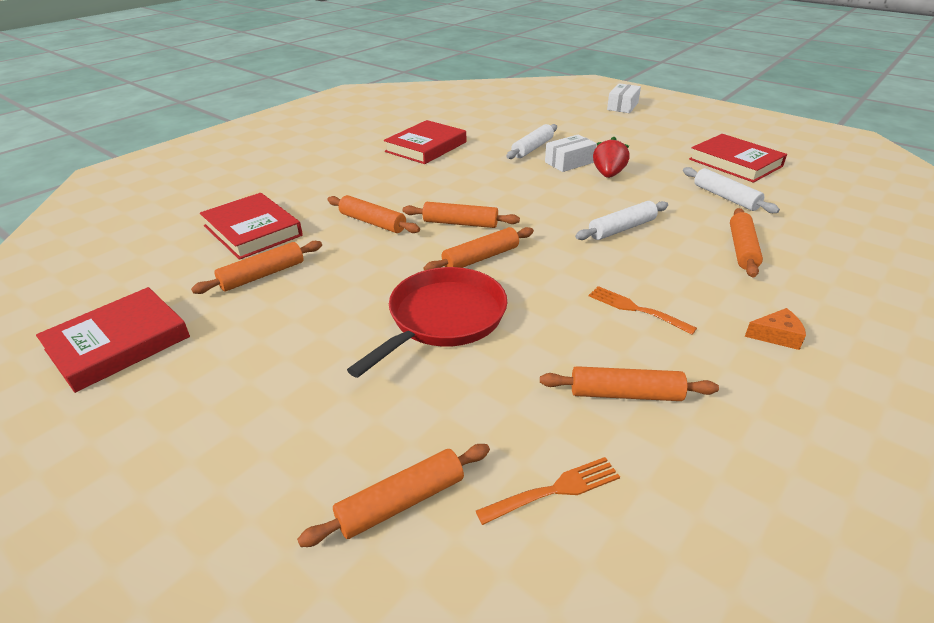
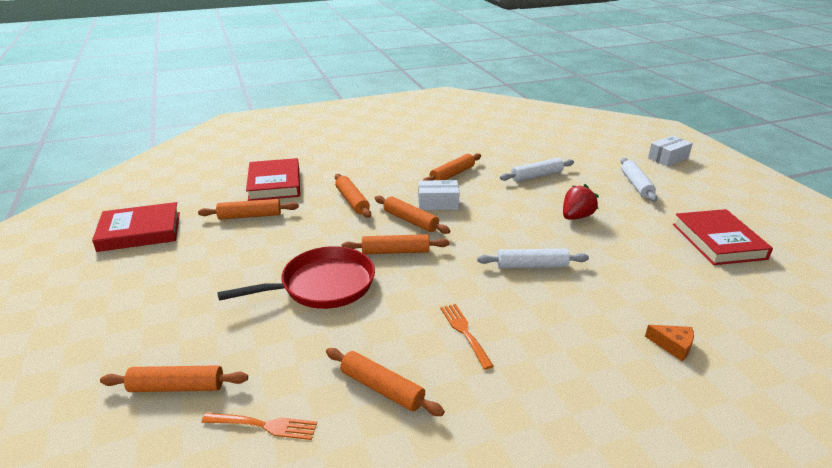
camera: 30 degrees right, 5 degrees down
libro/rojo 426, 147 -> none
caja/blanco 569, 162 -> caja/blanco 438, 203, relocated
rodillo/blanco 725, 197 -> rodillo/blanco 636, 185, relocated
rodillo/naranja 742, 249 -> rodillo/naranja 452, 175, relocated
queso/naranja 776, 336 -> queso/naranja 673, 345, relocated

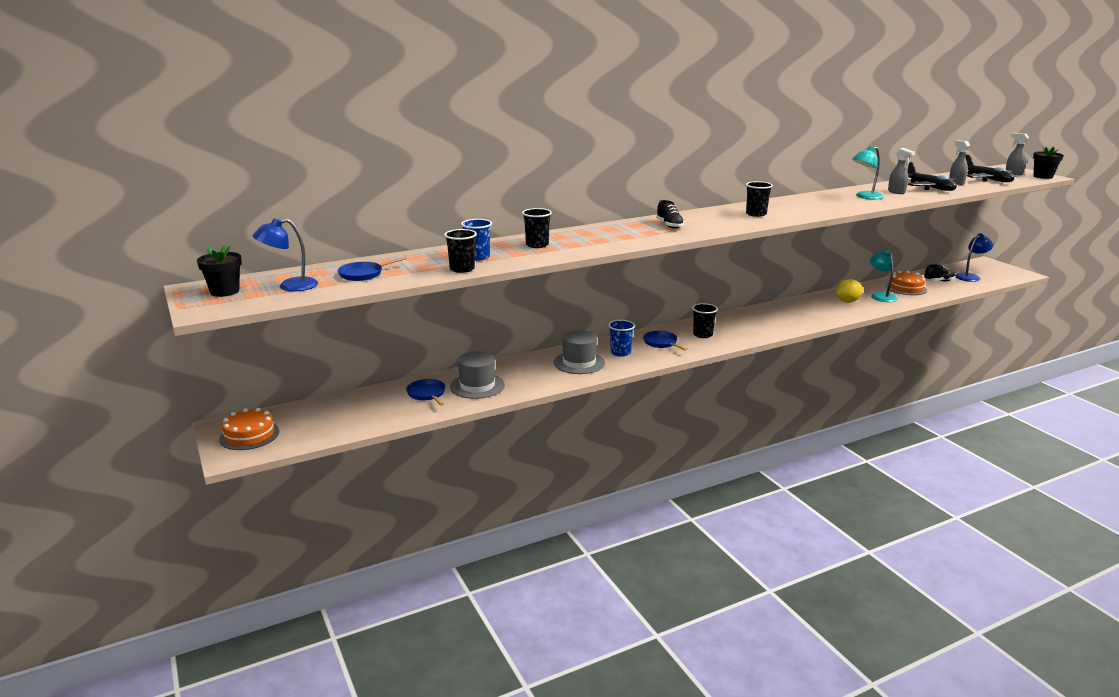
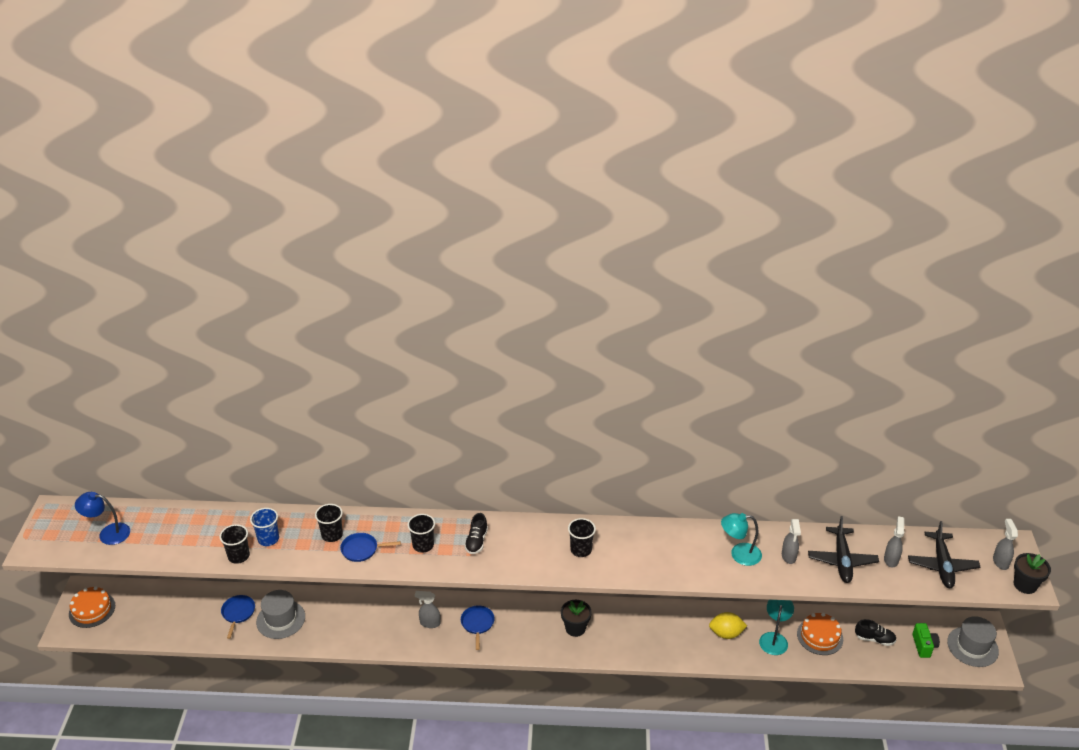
camera: 30 degrees right, 15 degrees up
maceta/negro 225, 291 -> maceta/negro 575, 628, relocated
sartén/azul 363, 274 -> sartén/azul 362, 549, relocated
sombrero/gris 579, 363 -> sombrero/gris 972, 646, relocated
vaso/negro 702, 335 -> vaso/negro 423, 545, relocated
vaso/azul 620, 352 -> pulverizador/gris 429, 623
lámpara/azul 970, 276 -> cámara/verde 923, 646

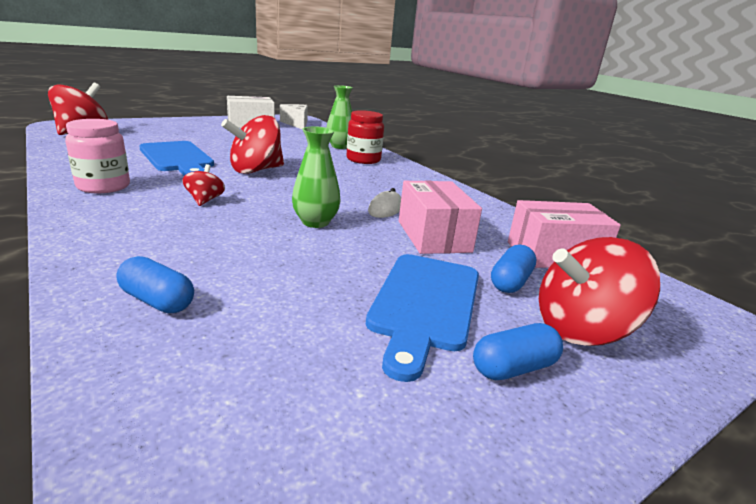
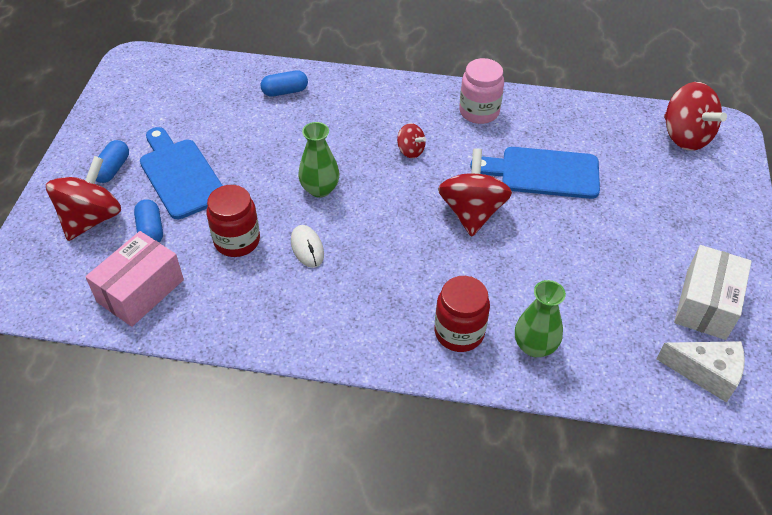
camera: 135 degrees right, 25 degrees up
caja/rosa 433, 236 -> tarro/rojo 237, 241

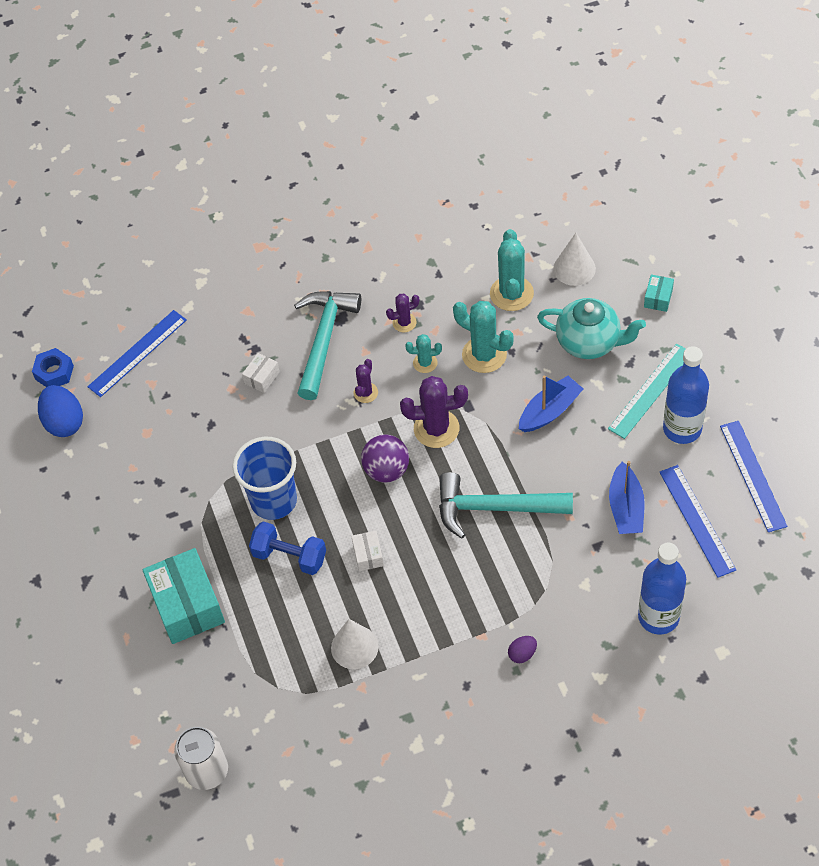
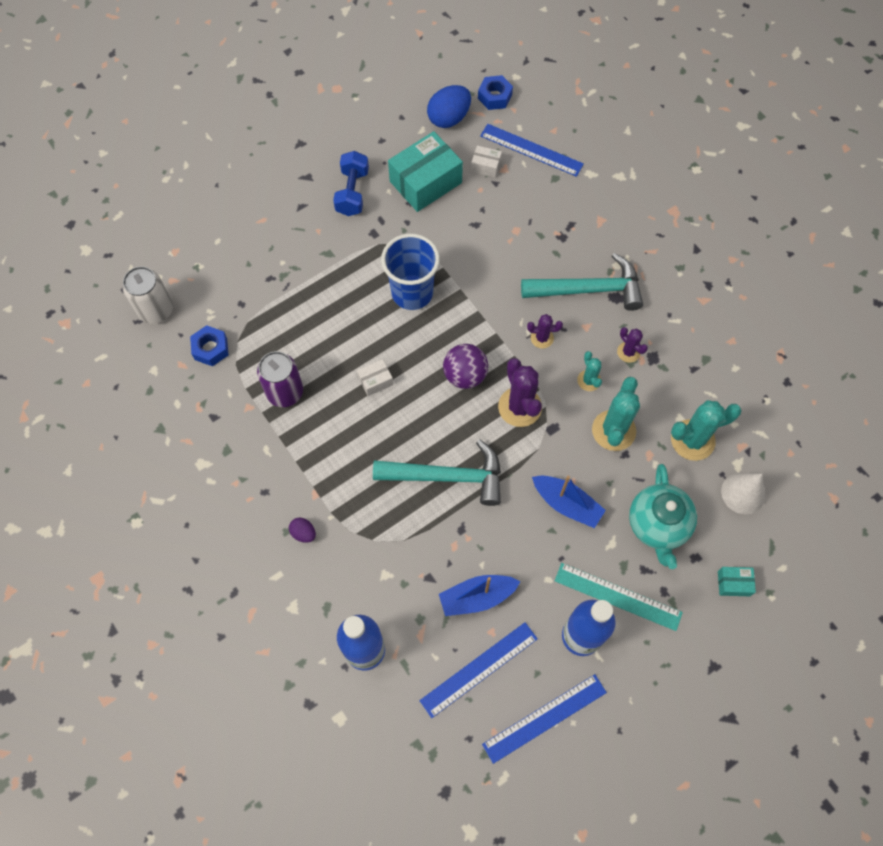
camera: 70 degrees right, 10 degrees up
none -> tuerca/azul 211, 349
caja/turquesa 187, 605 -> caja/turquesa 425, 182, relocated
caja/blanco 262, 377 -> caja/blanco 486, 166, relocated
mancuerna/azul 289, 556 -> mancuerna/azul 352, 192, relocated
cono/blanco 354, 647 -> lata/morado 285, 392
martillo/turquesa 494, 508 -> martillo/turquesa 447, 476, 105 degrees clockwise

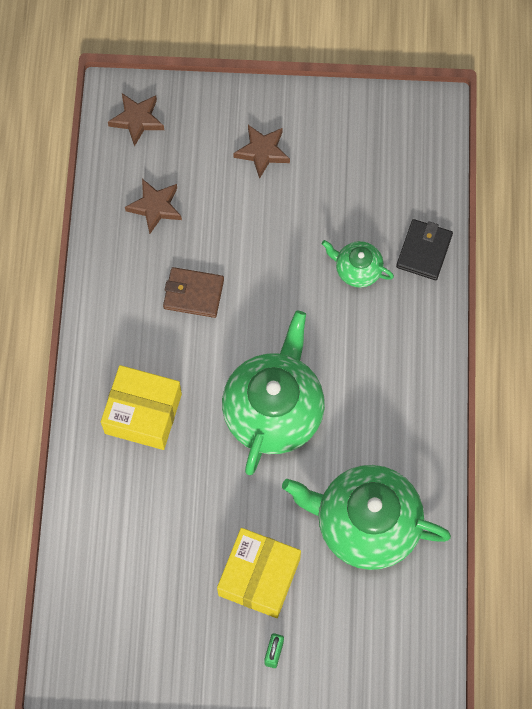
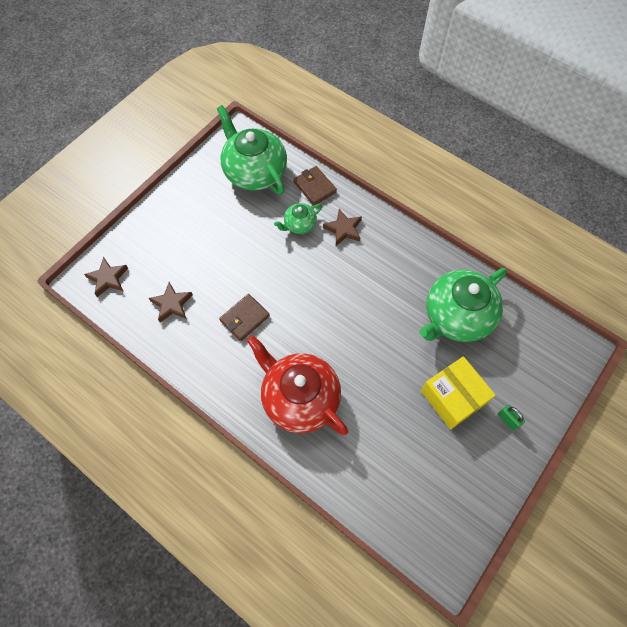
camera: 55 degrees left, 5 degrees down
tetera/verde 274, 410 -> tetera/verde 254, 172, relocated
estrella/marrón 262, 152 -> estrella/marrón 343, 229, relocated
caja/amarillo 143, 414 -> tetera/rojo 299, 398
cartera/negro 424, 251 -> cartera/marrón 314, 187

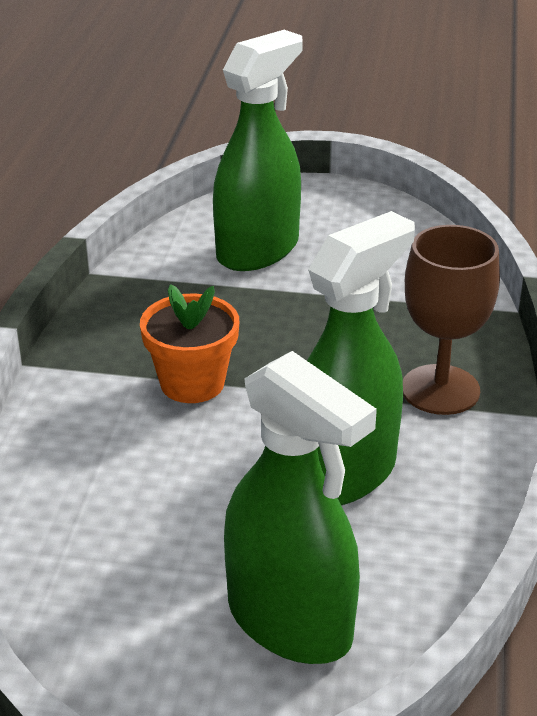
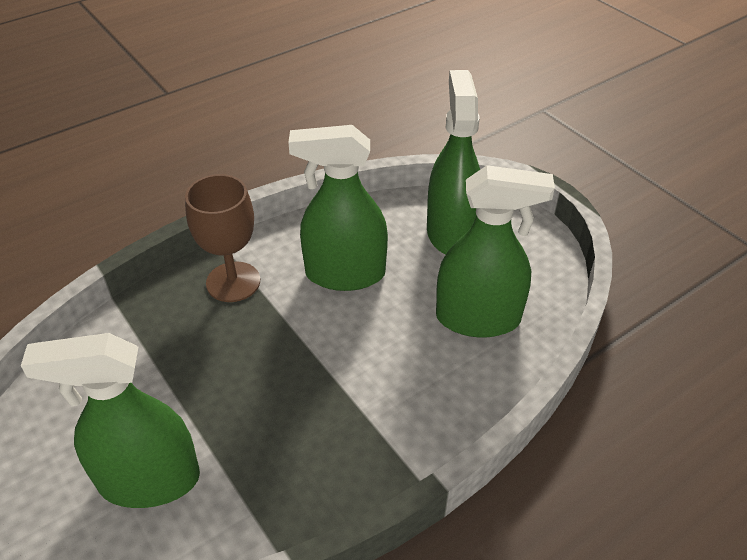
camera: 135 degrees left, 10 degrees up
maceta/naranja 192, 383 -> none
none -> pulverizador/verde 478, 318

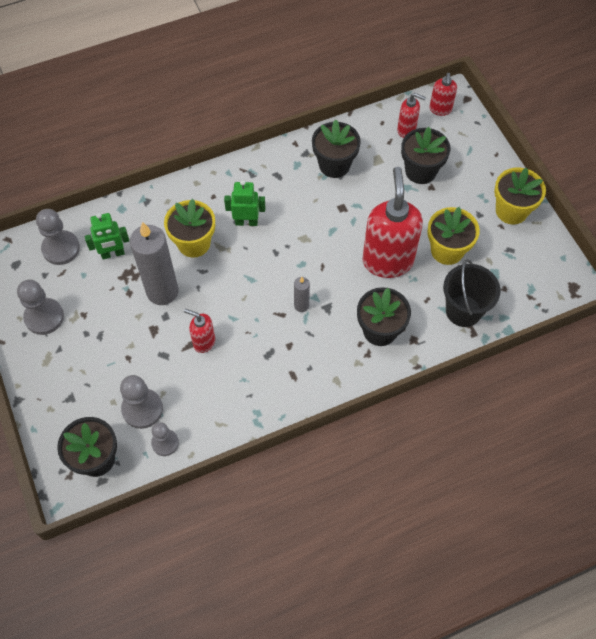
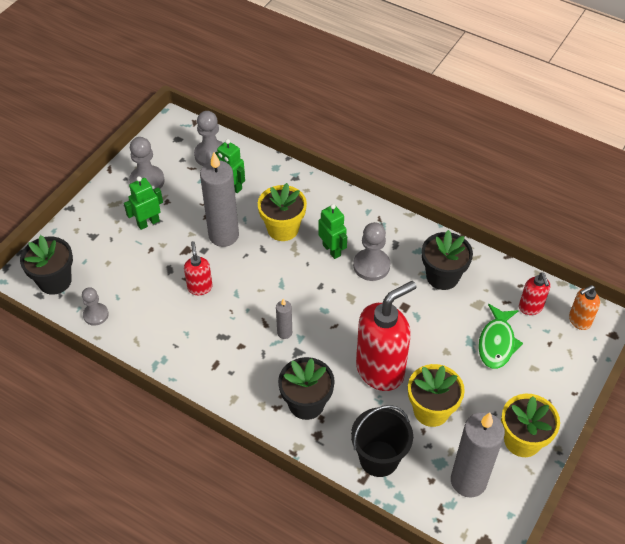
camera: 55 degrees right, 10 degrees down
none -> robot/verde 148, 223
none -> vela/gris 468, 481
peón/gris 142, 409 -> peón/gris 371, 266, relocated
maceta/negro 420, 171 -> pez/verde 497, 343
dispensador de jabón/rojo 440, 109 -> dispensador de jabón/naranja 579, 321

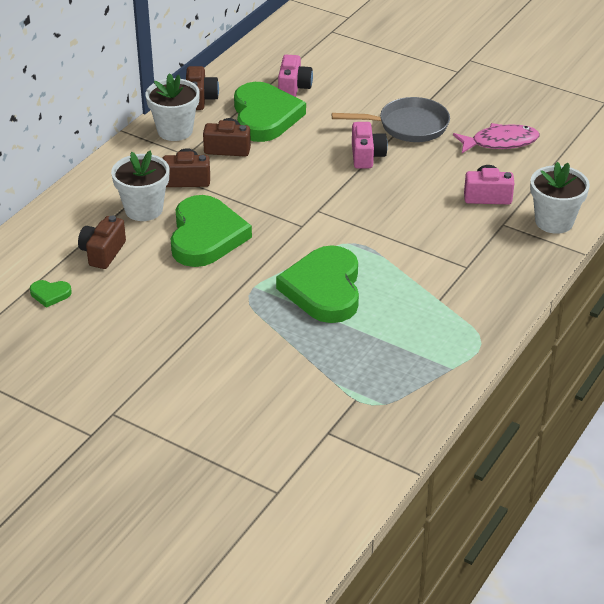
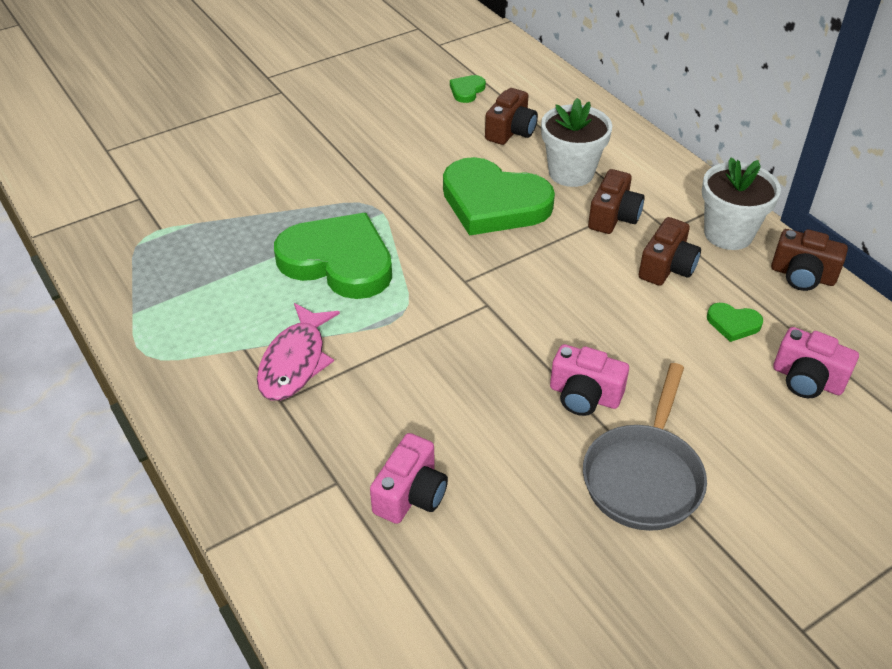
camera: 115 degrees right, 5 degrees up
maceta/blanco 554, 221 -> none
pez/rosa 500, 142 -> pez/rosa 295, 362, relocated
cámara/marrón 103, 253 -> cámara/marrón 511, 131, 75 degrees clockwise
corazón/verde 265, 116 -> corazón/verde 733, 324, x0.41

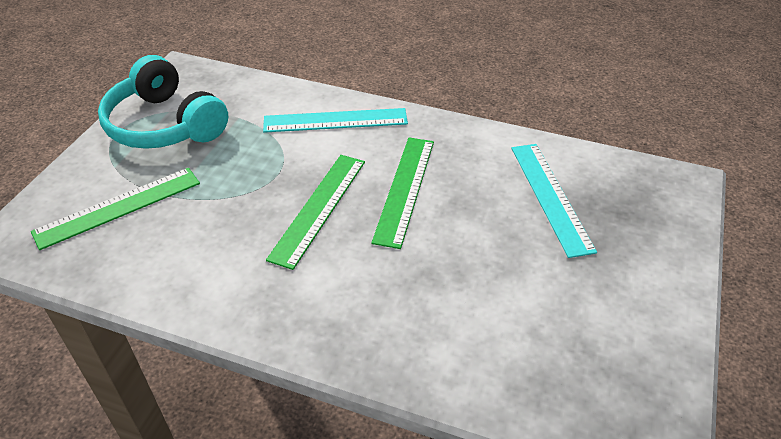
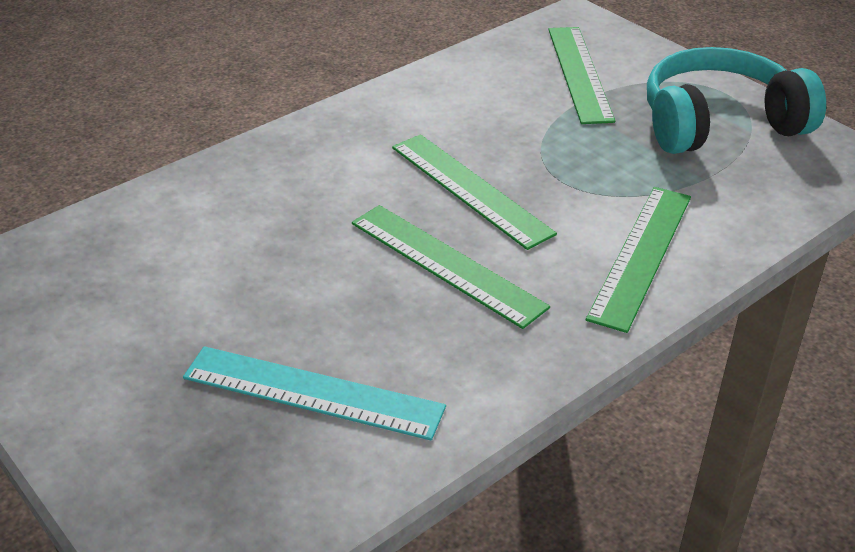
camera: 120 degrees right, 5 degrees down
regla/turquesa 335, 120 -> regla/verde 641, 255

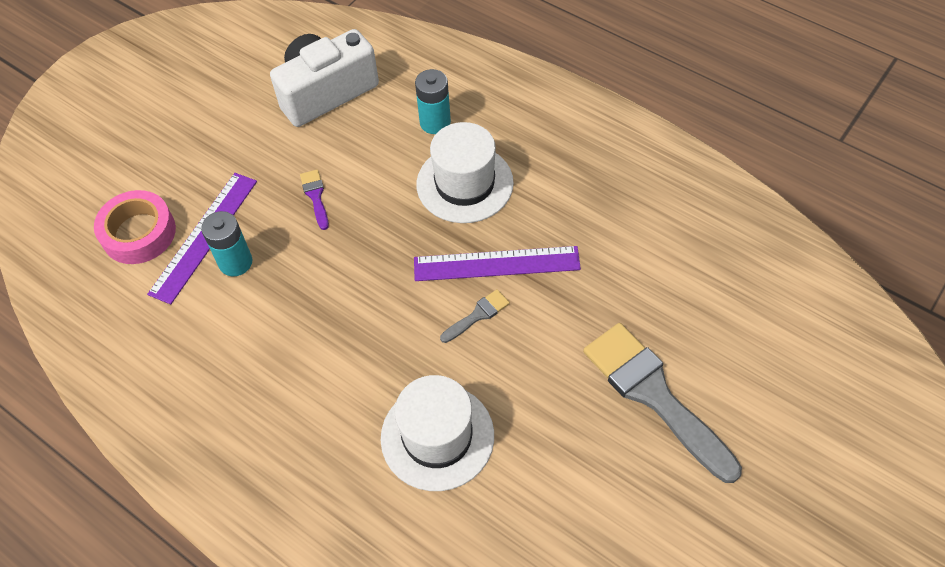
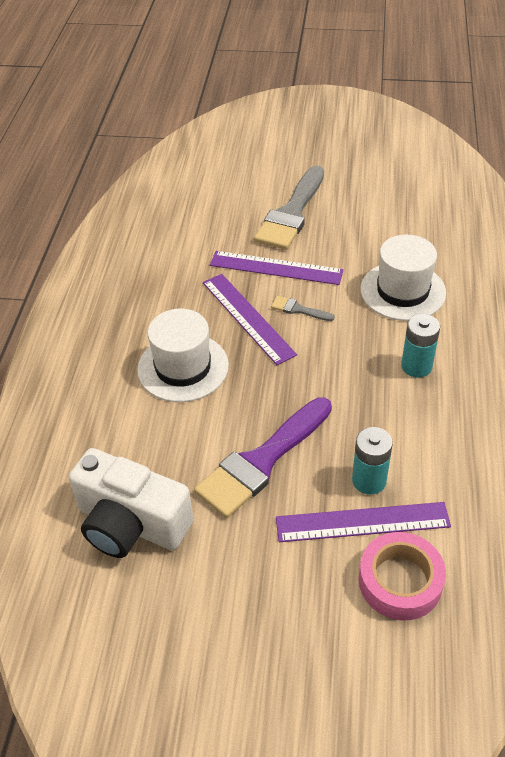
camera: 120 degrees left, 10 degrees down
none -> regla/morado 276, 268
pila/turquesa 435, 122 -> pila/turquesa 416, 366, relocated
pincel/morado 315, 196 -> pincel/morado 262, 461, x2.32

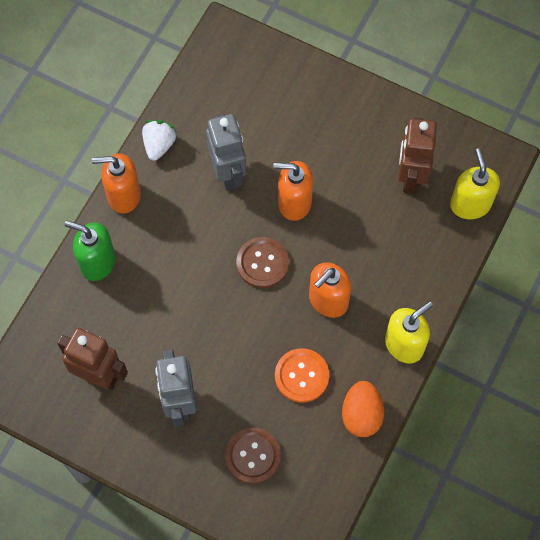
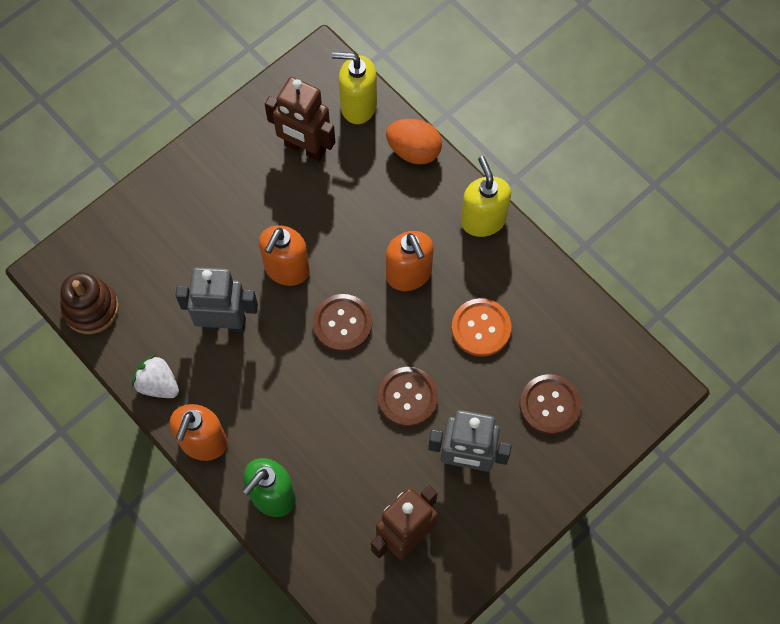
camera: 70 degrees left, 0 degrees up
none -> juguete apilable/marrón 91, 308
none -> botón/marrón 407, 397
huevo/naranja 361, 415 -> huevo/naranja 414, 151, relocated

